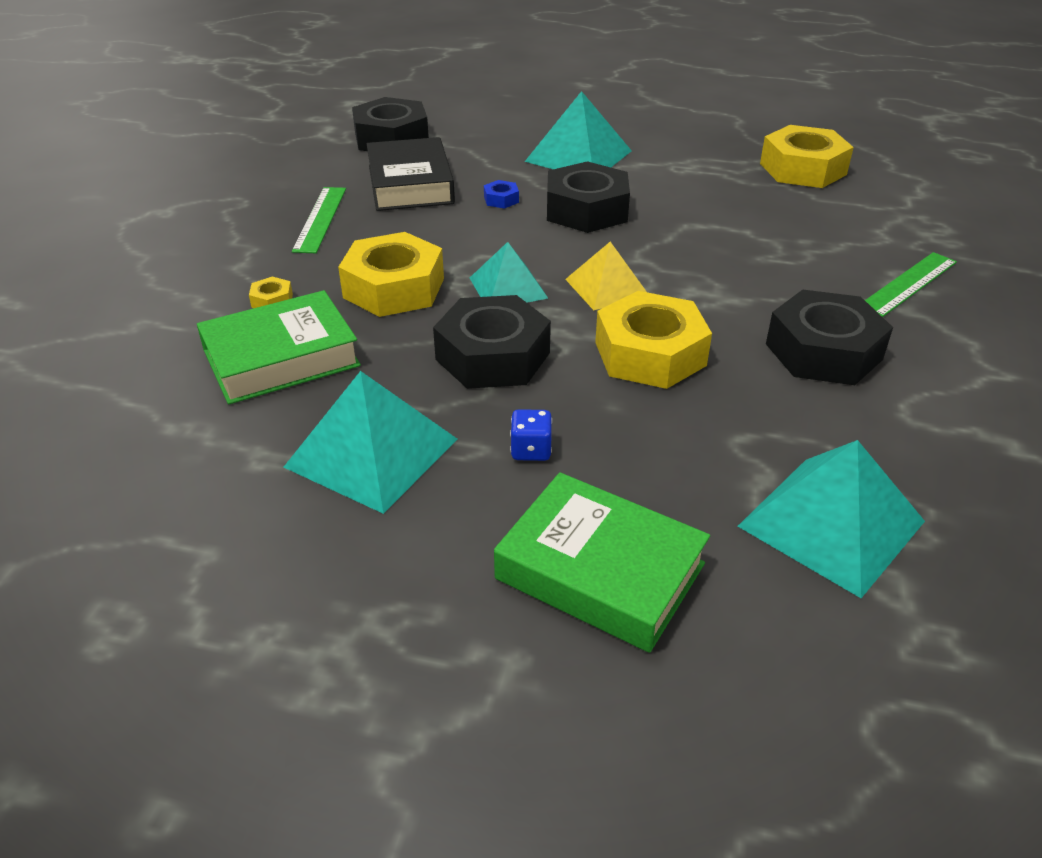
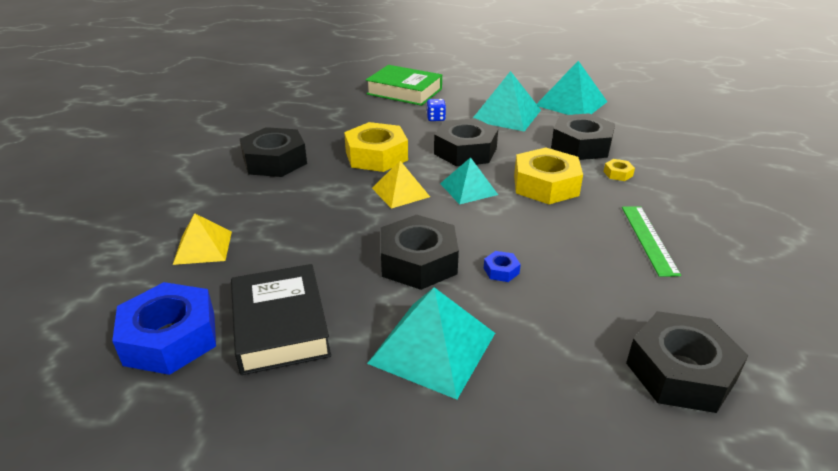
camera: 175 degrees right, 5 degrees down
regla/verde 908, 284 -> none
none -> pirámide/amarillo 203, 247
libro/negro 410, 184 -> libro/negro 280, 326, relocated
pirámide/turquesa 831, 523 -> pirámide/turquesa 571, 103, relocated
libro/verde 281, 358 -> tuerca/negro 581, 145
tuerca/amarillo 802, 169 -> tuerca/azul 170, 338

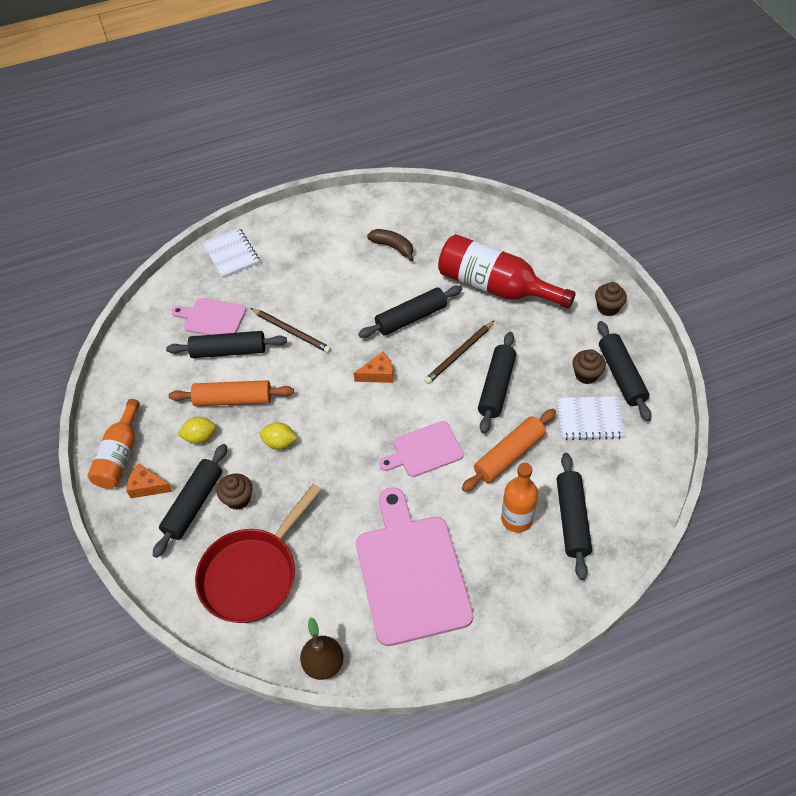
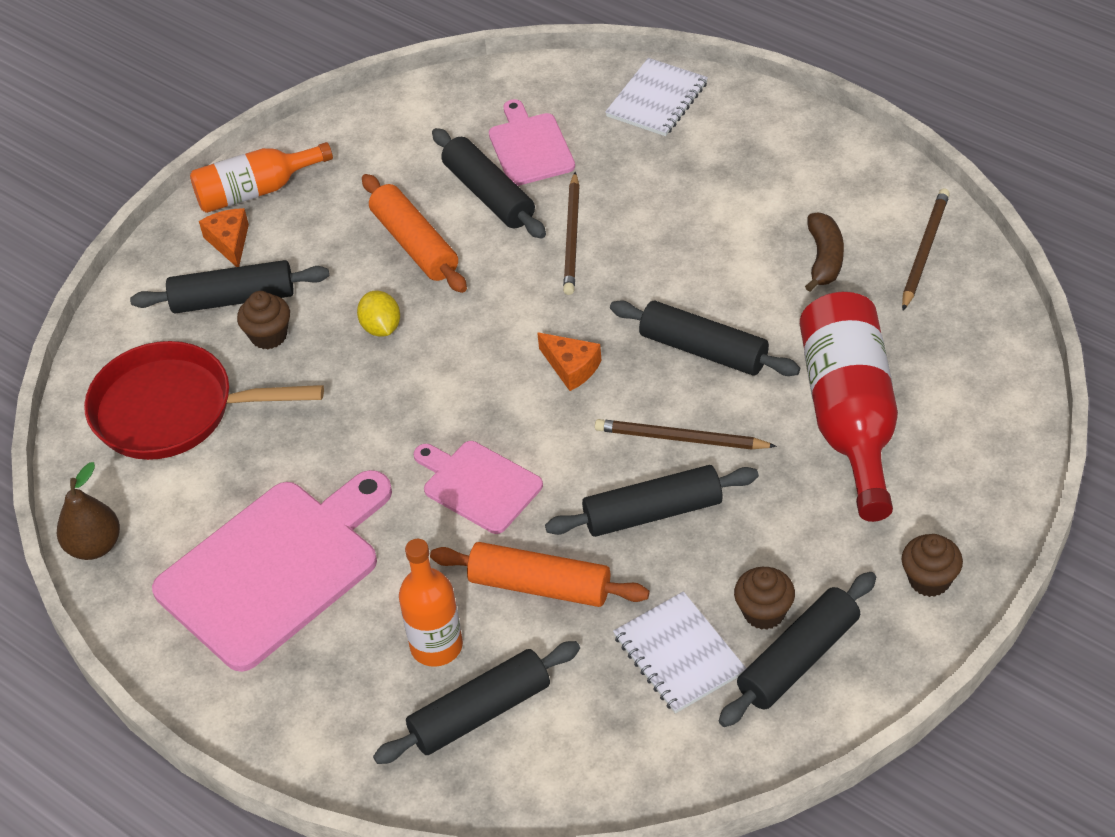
camera: 60 degrees right, 5 degrees down
limón/amarillo 200, 437 -> none
none -> lápiz/marrón 924, 251

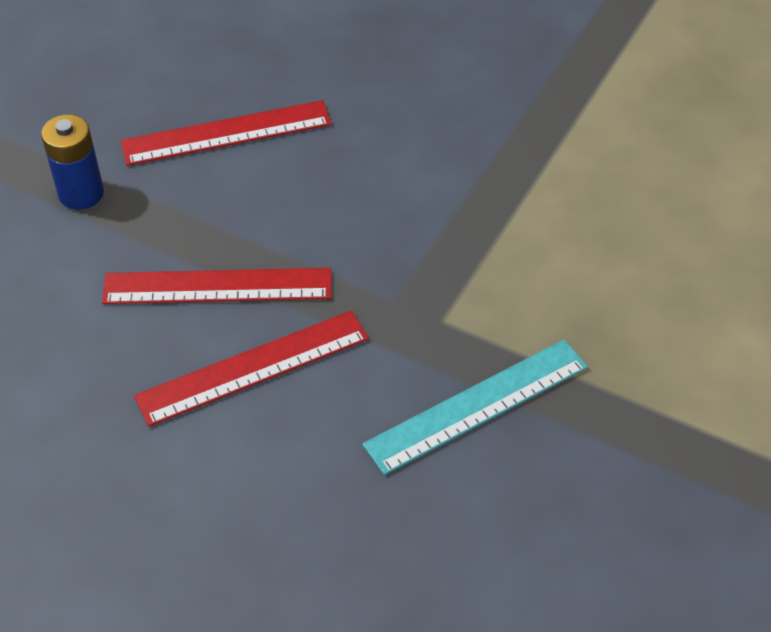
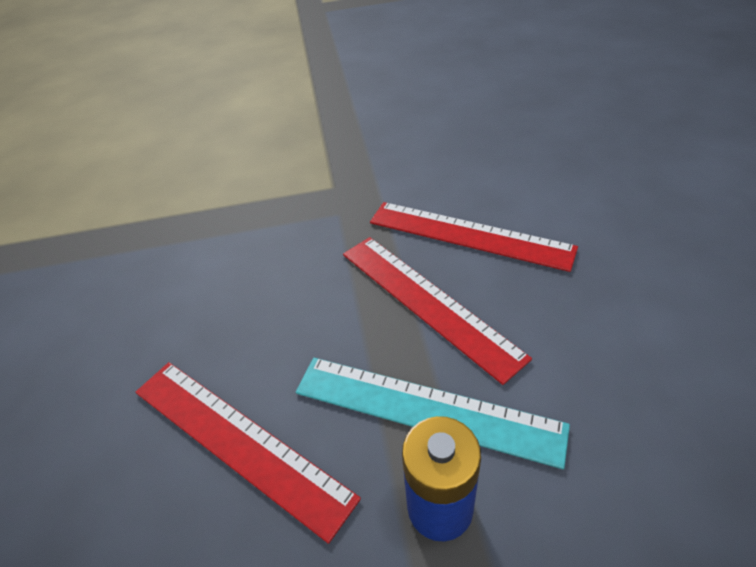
camera: 125 degrees left, 5 degrees down
regla/turquesa 477, 405 -> regla/turquesa 426, 409, relocated

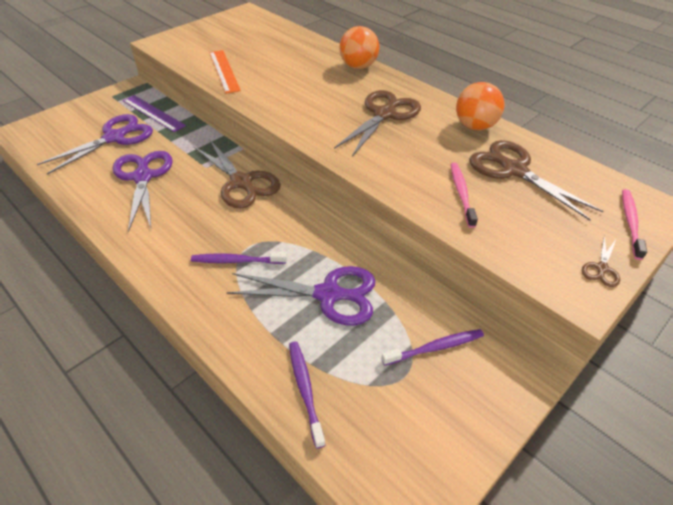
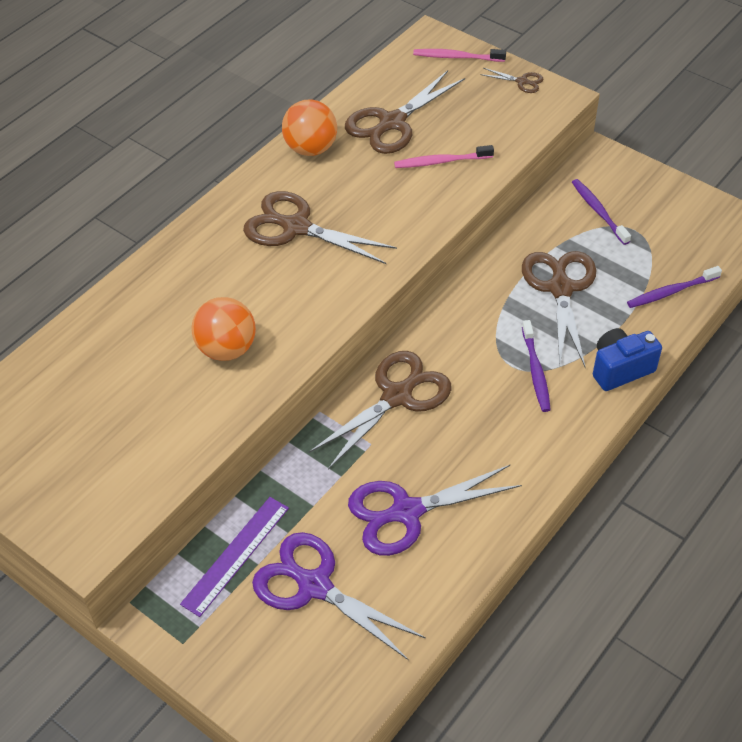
camera: 95 degrees left, 5 degrees up
regla/naranja 224, 71 -> none
none -> cámara/azul 620, 369
pelota/naranja 358, 66 -> pelota/naranja 226, 349, relocated
tijeras/morado 329, 295 -> tijeras/marrón 560, 288

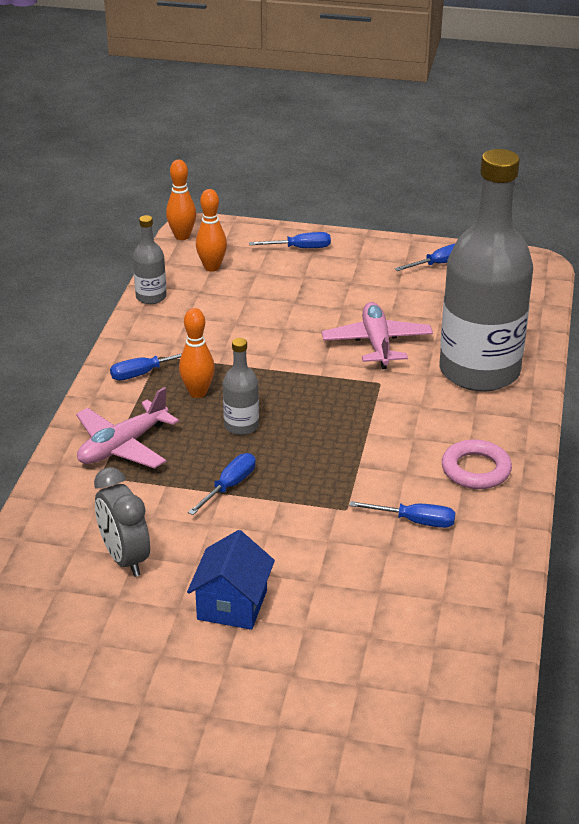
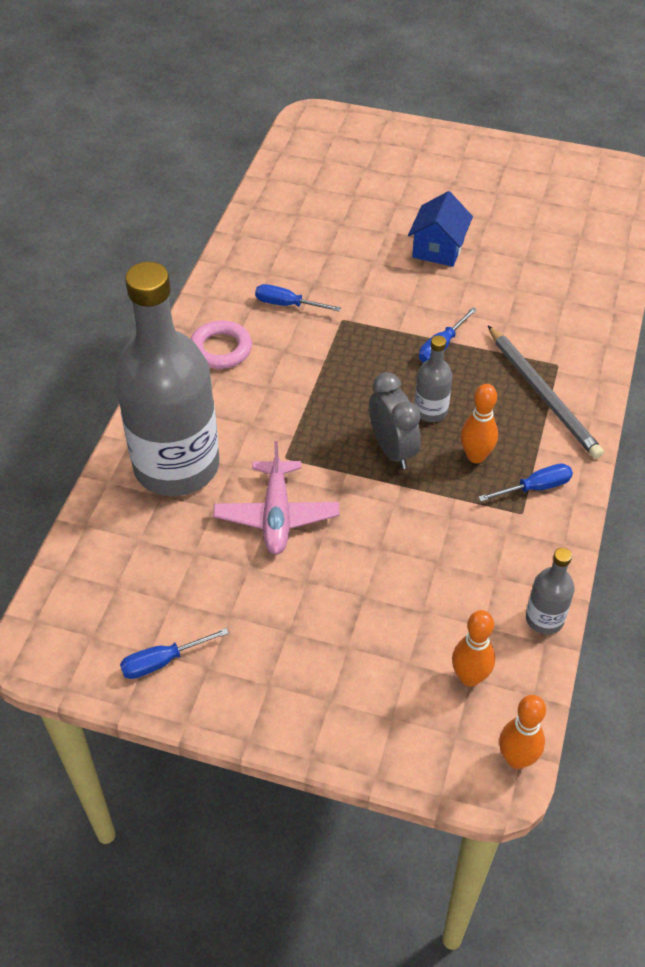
camera: 175 degrees left, 15 degrees up
destornillador/azul 300, 248 -> none
despertador/gris 125, 558 -> despertador/gris 392, 449, relocated
avión/rosa 123, 446 -> lápiz/gris 543, 395

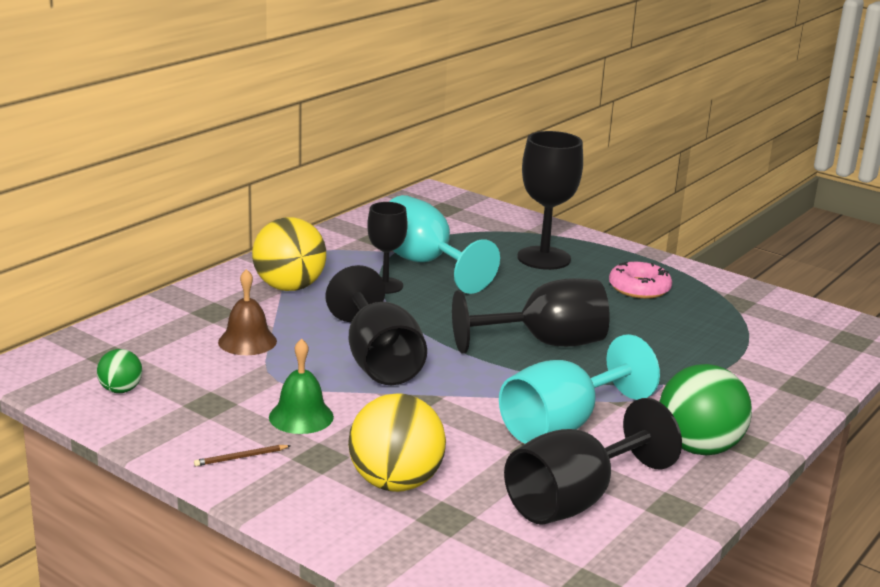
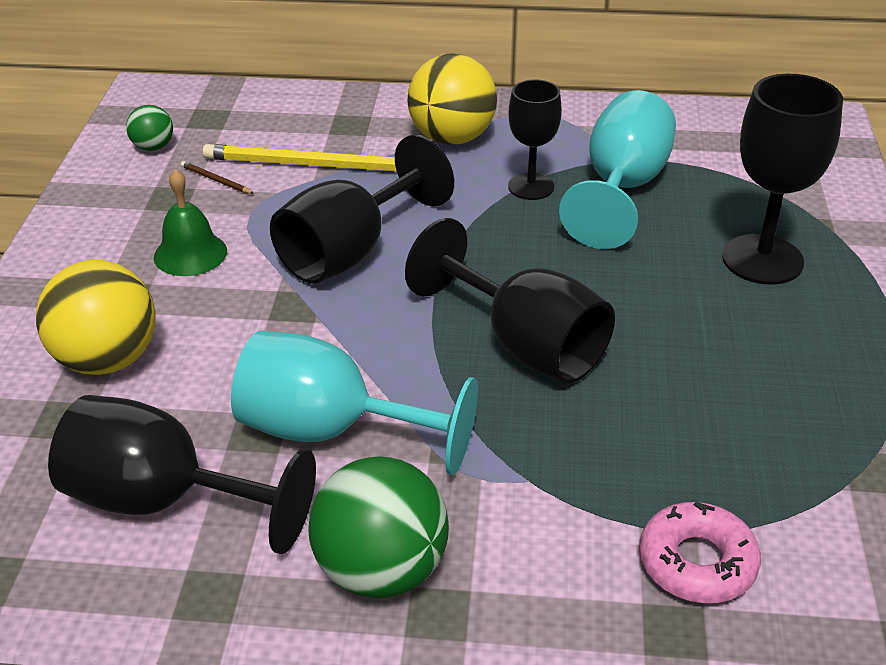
camera: 60 degrees right, 15 degrees up
lápiz/marrón 241, 457 -> lápiz/marrón 216, 180, relocated
rosquilla/rosa 639, 288 -> rosquilla/rosa 697, 562, relocated
campana/marrón 247, 341 -> lápiz/amarillo 310, 165

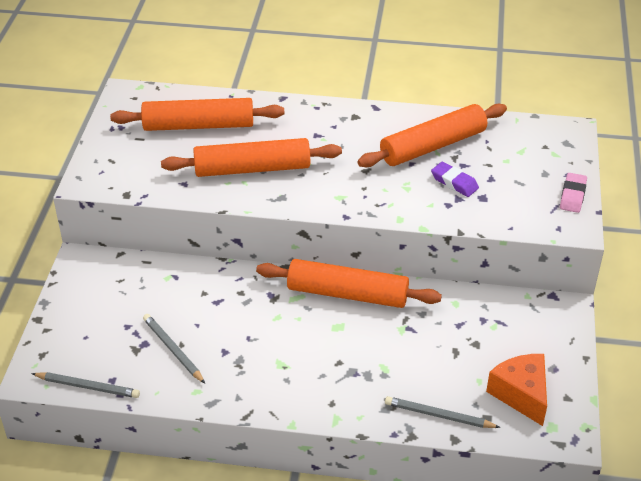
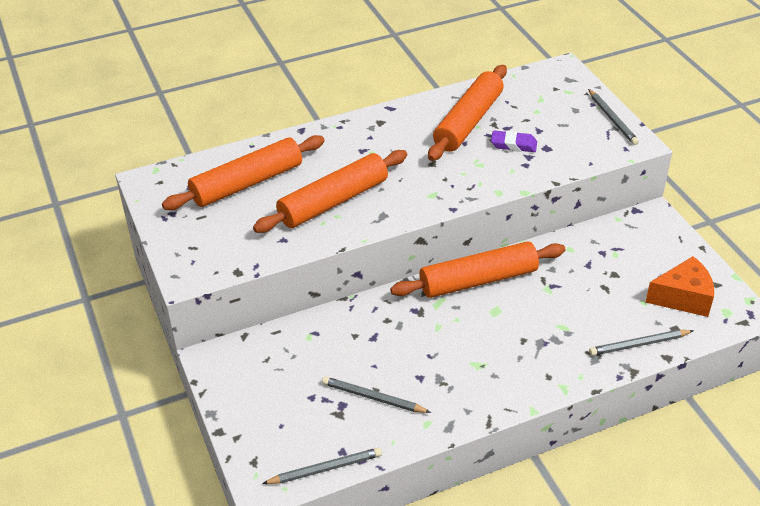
camera: 30 degrees left, 0 degrees up
goma de borrar/rosa 572, 196 -> lápiz/gris 612, 119
queso/naranja 521, 394 -> queso/naranja 683, 298, 135 degrees clockwise

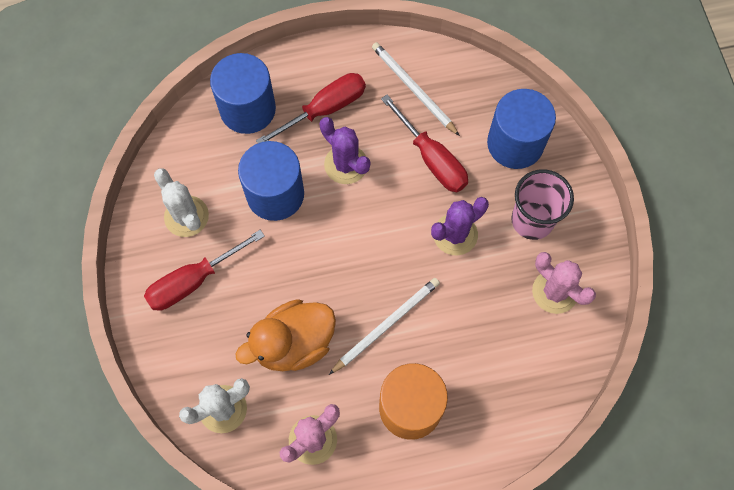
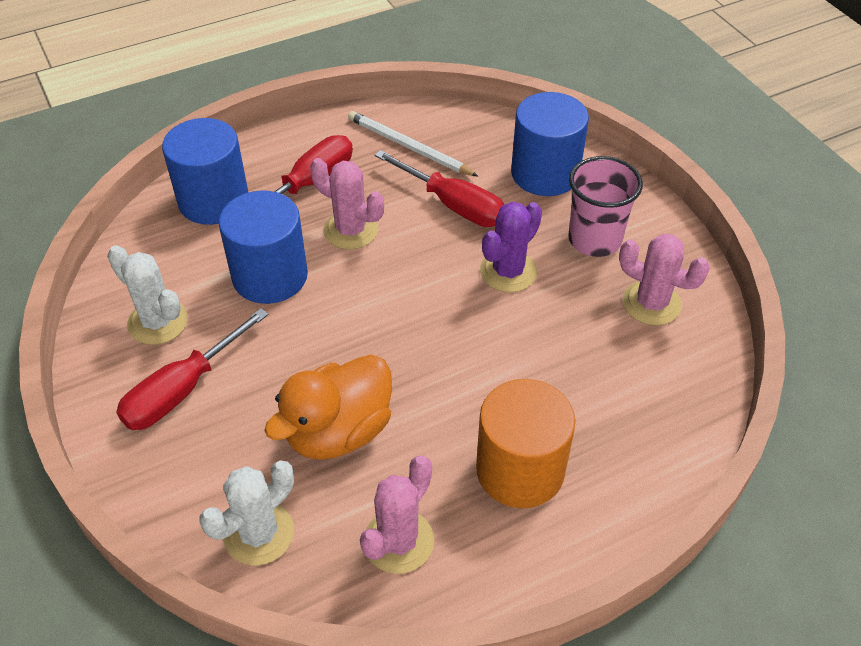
camera: 15 degrees left, 20 degrees down
lápiz/blanco 386, 325 -> none
cactus/morado 346, 164 -> cactus/rosa 351, 230

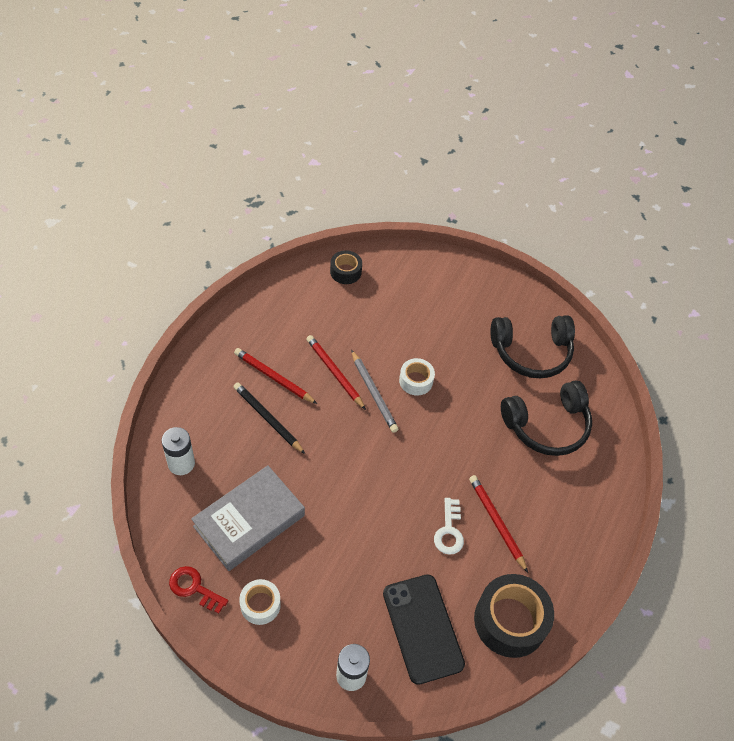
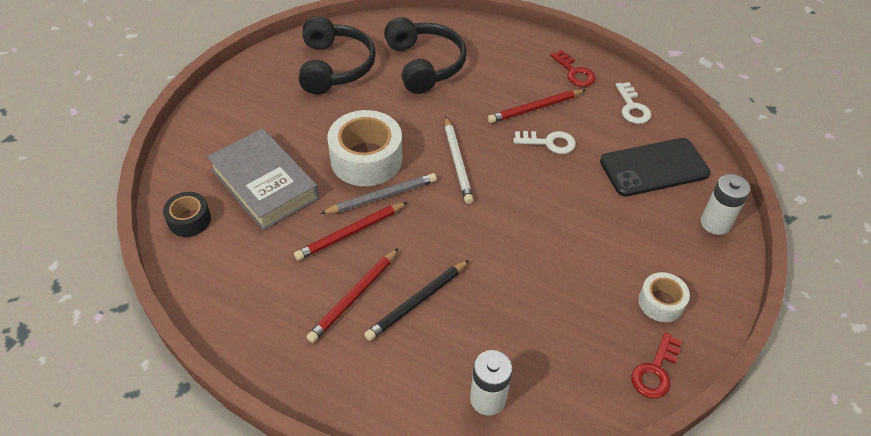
camera: 85 degrees left, 5 degrees down
none -> lápiz/blanco 457, 162
none -> llave/rojo 575, 72
libro/gris 249, 521 -> libro/gris 264, 184, relocated
cinta adhesiva/negro 510, 621 -> llave/blanco 632, 107
cinta adhesiva/blanco 416, 381 -> cinta adhesiva/blanco 366, 159, x1.84

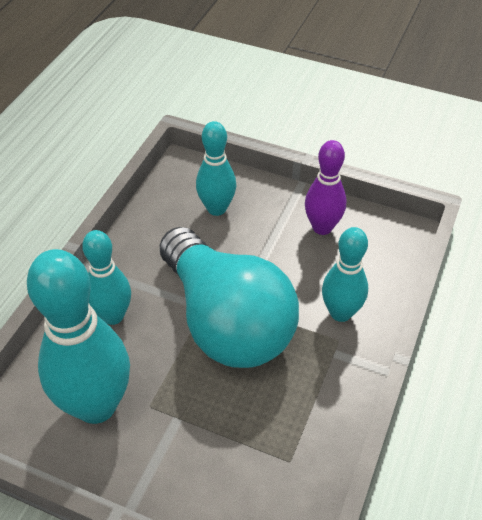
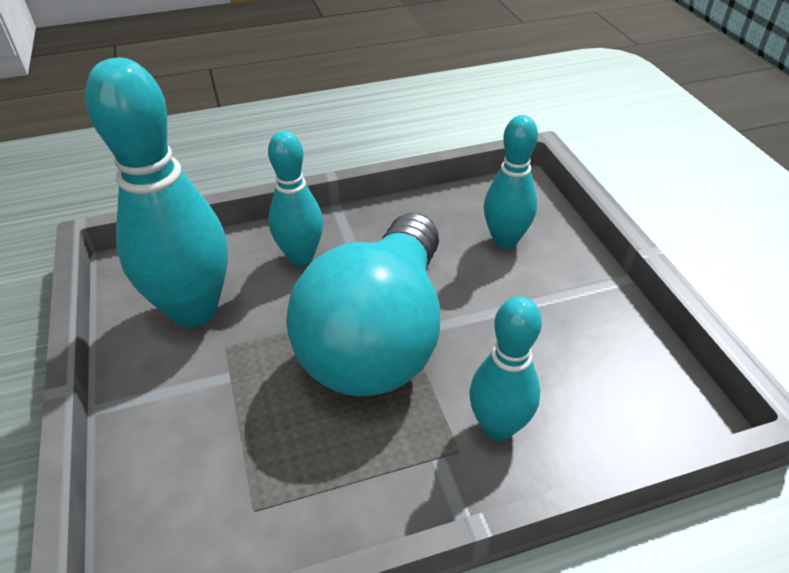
camera: 50 degrees right, 5 degrees down
bolo/morado 322, 227 -> none

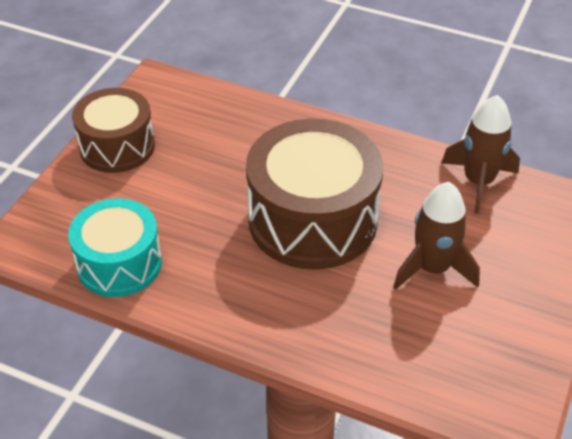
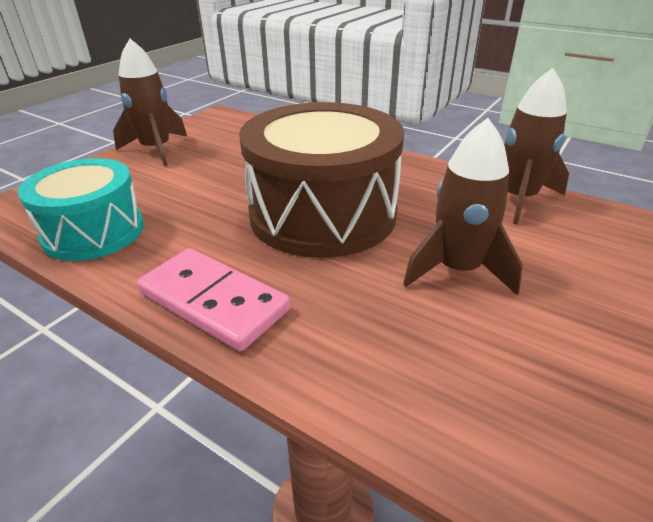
camera: 10 degrees right, 10 degrees down
none -> ficha de dominó/rosa 214, 301
tambor/marrón 117, 146 -> cohete/marrón 156, 150

